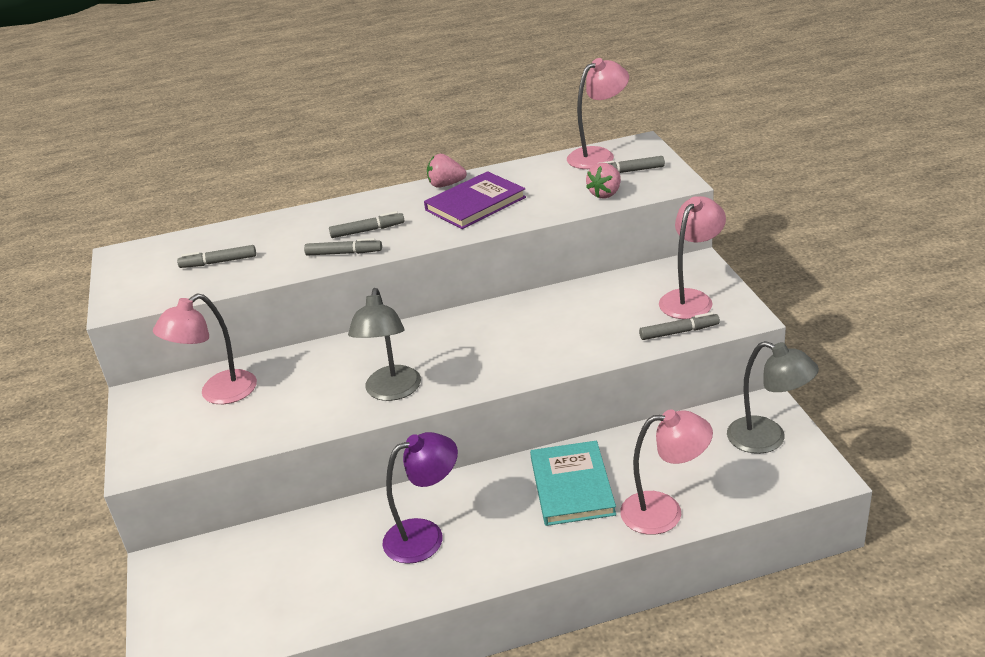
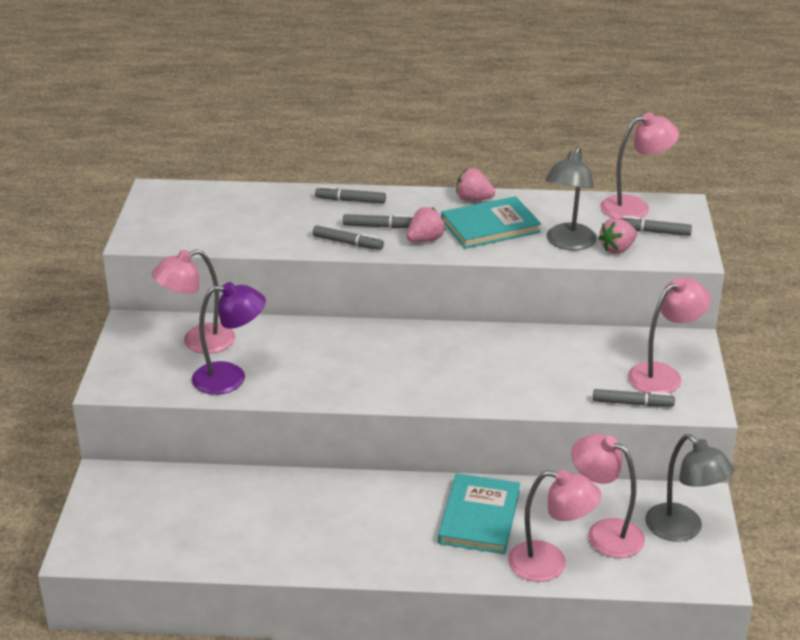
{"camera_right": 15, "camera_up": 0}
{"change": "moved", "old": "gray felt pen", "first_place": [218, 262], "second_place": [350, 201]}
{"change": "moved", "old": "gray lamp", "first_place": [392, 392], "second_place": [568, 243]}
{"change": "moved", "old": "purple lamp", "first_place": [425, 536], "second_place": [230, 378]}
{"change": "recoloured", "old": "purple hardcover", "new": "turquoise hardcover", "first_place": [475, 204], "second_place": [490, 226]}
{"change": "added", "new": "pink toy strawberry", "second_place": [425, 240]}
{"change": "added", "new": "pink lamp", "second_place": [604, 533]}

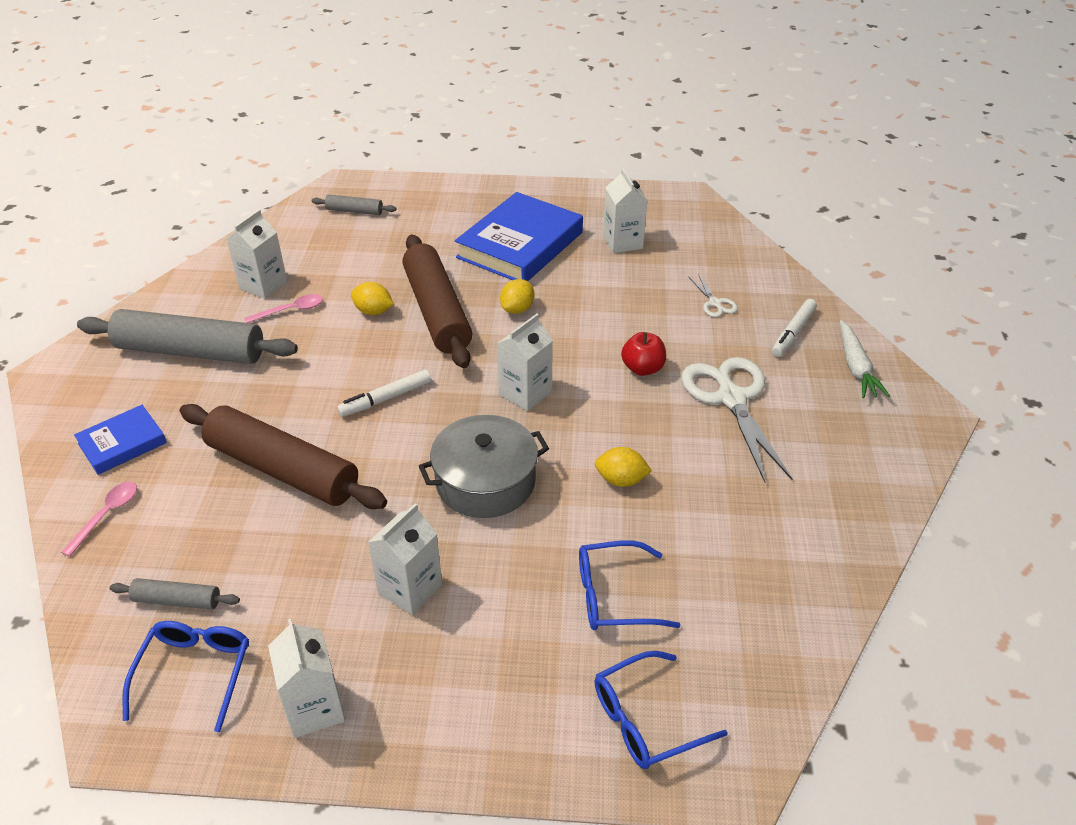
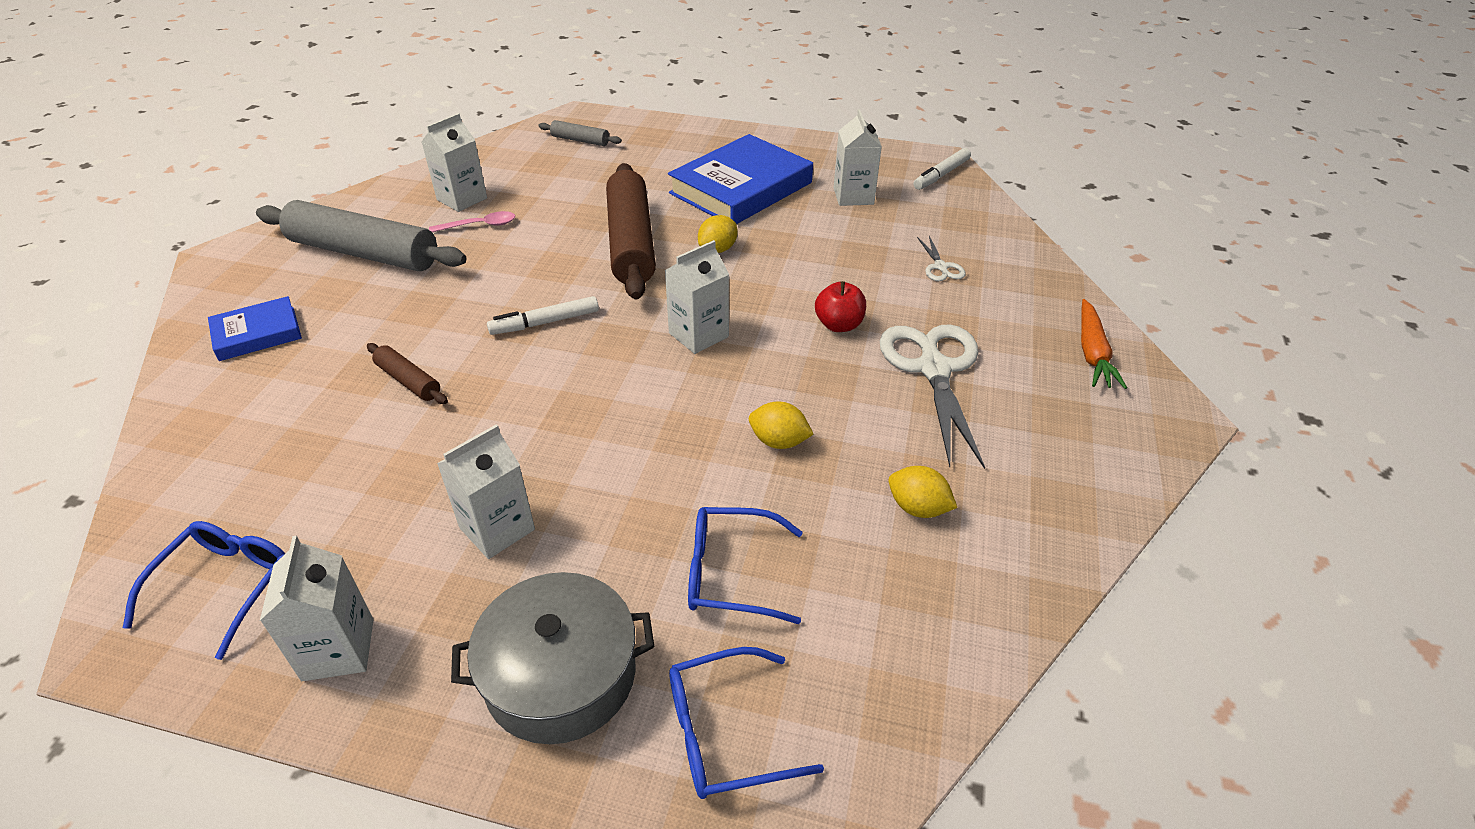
{"camera_right": 10, "camera_up": 0}
{"change": "removed", "old": "pink tablespoon", "first_place": [107, 515]}
{"change": "removed", "old": "gray rolling pin", "first_place": [177, 600]}
{"change": "resized", "old": "russet rolling pin", "first_place": [282, 470], "second_place": [408, 381], "factor": 0.46}
{"change": "moved", "old": "bright yellow lemon", "first_place": [373, 311], "second_place": [917, 508]}
{"change": "moved", "old": "gray pot", "first_place": [485, 481], "second_place": [561, 675]}
{"change": "moved", "old": "snow-white felt pen", "first_place": [793, 333], "second_place": [941, 175]}
{"change": "recoloured", "old": "snow-white toy carrot", "new": "orange-coloured toy carrot", "first_place": [856, 367], "second_place": [1092, 353]}

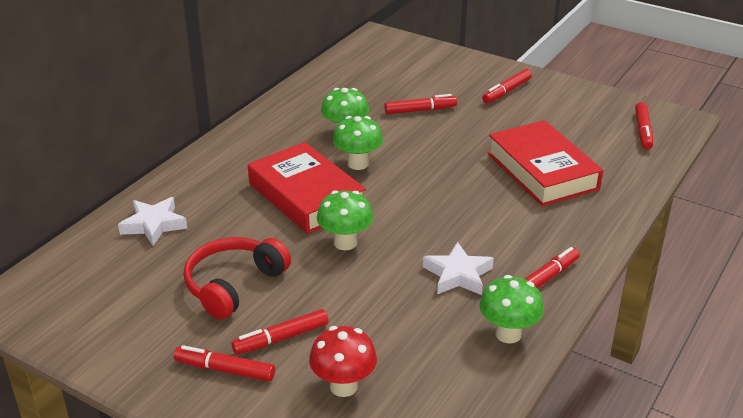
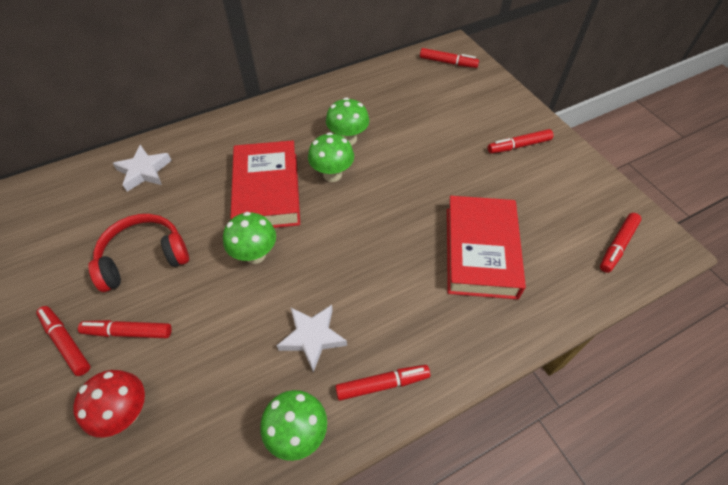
{"camera_right": 30, "camera_up": 20}
{"change": "moved", "old": "crimson felt pen", "first_place": [420, 110], "second_place": [448, 62]}

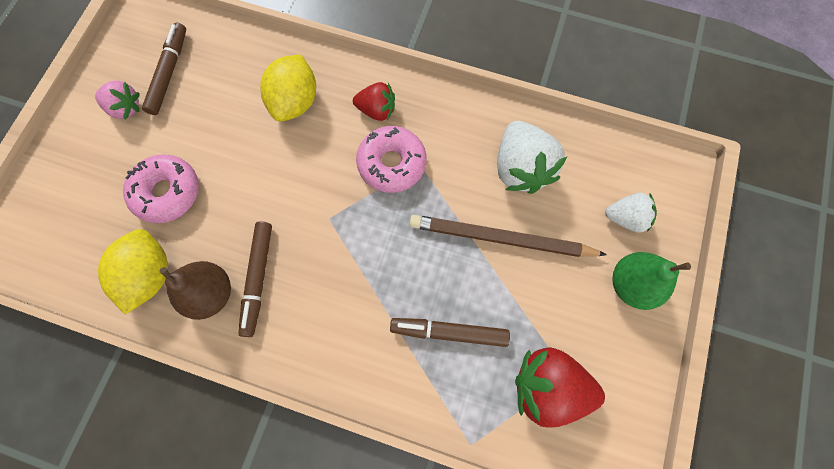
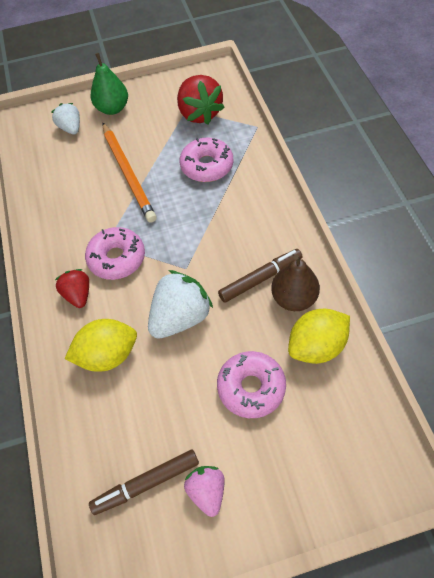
{"camera_right": -120, "camera_up": -15}
{"change": "replaced", "old": "russet felt pen", "new": "pink donut", "first_place": [449, 332], "second_place": [207, 166]}
{"change": "recoloured", "old": "russet lead pencil", "new": "orange-coloured lead pencil", "first_place": [501, 239], "second_place": [128, 174]}
{"change": "moved", "old": "snow-white toy strawberry", "first_place": [521, 168], "second_place": [180, 317]}

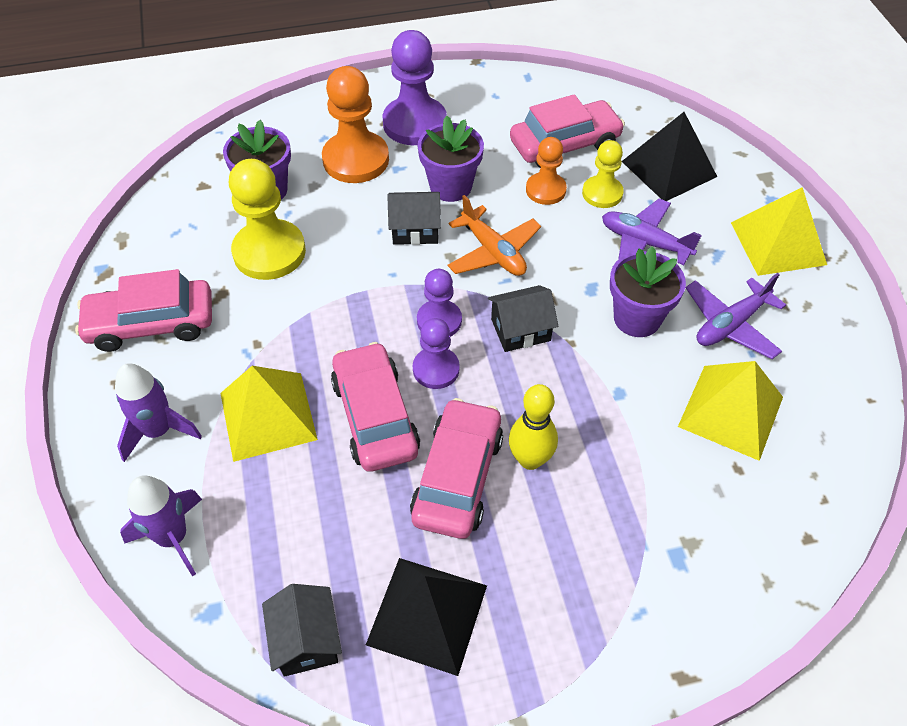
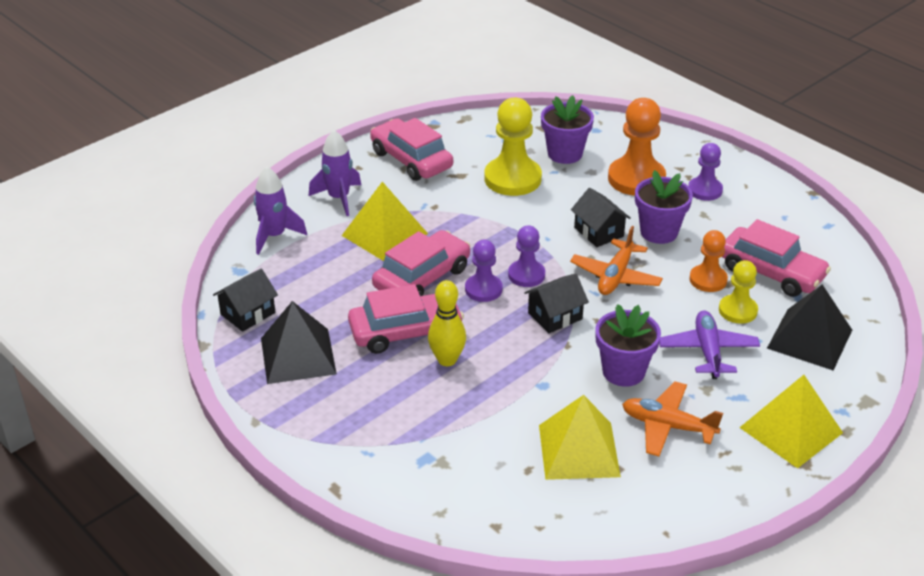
{"camera_right": 60, "camera_up": -15}
{"change": "resized", "old": "purple pawn", "first_place": [415, 123], "second_place": [705, 190], "factor": 0.59}
{"change": "turned", "old": "ebony house", "first_place": [520, 330], "second_place": [555, 316], "degrees": -75}
{"change": "recoloured", "old": "purple plane", "new": "orange-coloured plane", "first_place": [730, 325], "second_place": [667, 426]}

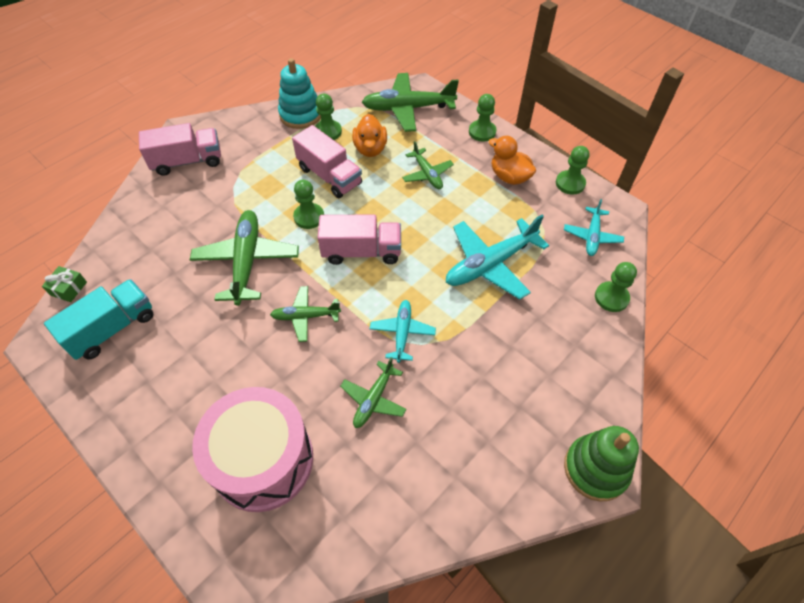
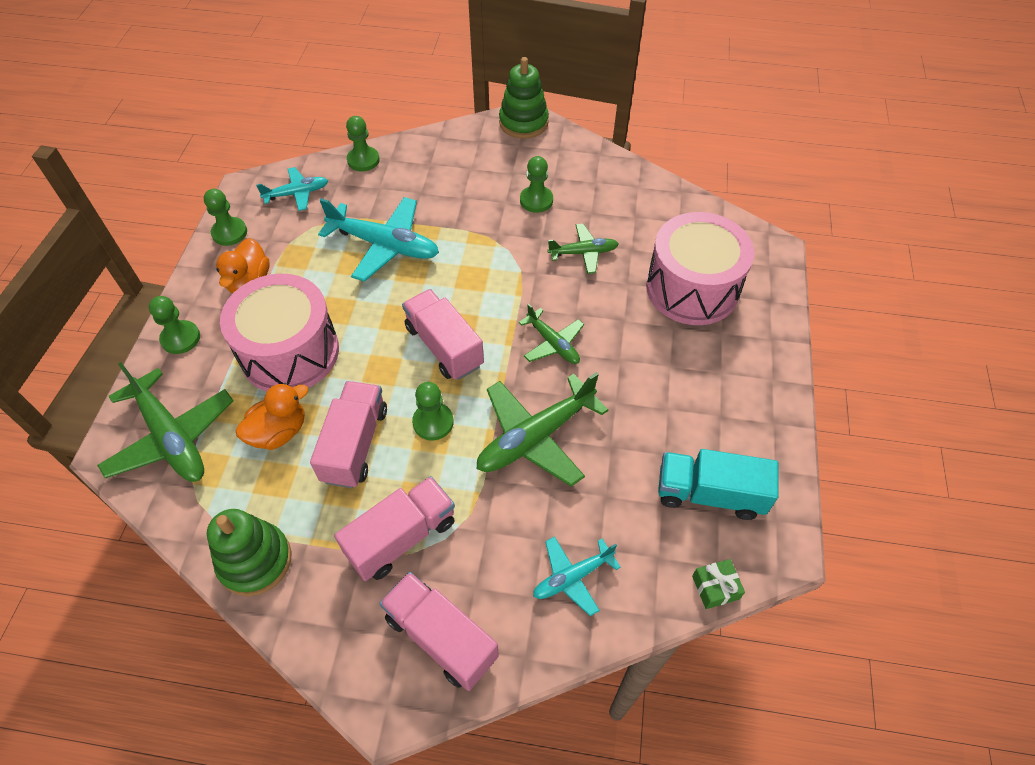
{"camera_right": -125, "camera_up": 0}
{"change": "recoloured", "old": "turquoise ring stacker", "new": "leaf-green ring stacker", "first_place": [300, 115], "second_place": [255, 561]}
{"change": "moved", "old": "leaf-green pawn", "first_place": [328, 132], "second_place": [536, 200]}
{"change": "moved", "old": "turquoise plane", "first_place": [402, 333], "second_place": [572, 577]}
{"change": "replaced", "old": "leaf-green plane", "new": "pink drum", "first_place": [427, 174], "second_place": [290, 352]}
{"change": "added", "new": "pink truck", "second_place": [401, 537]}

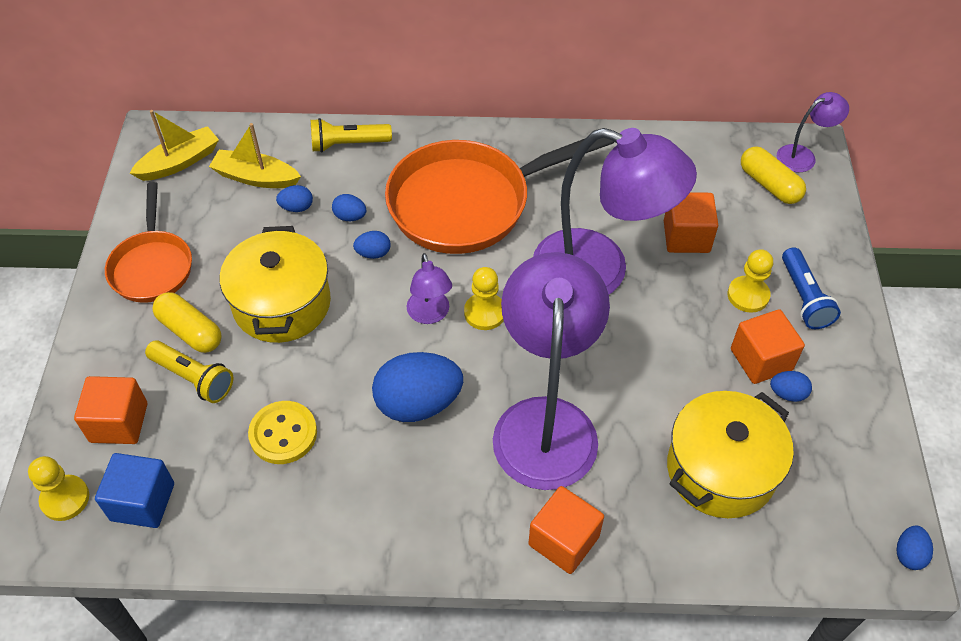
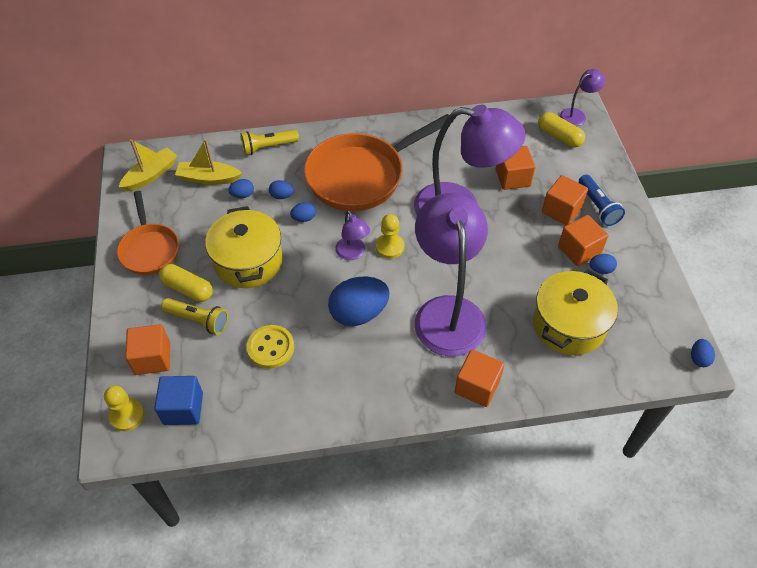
{"camera_right": -10, "camera_up": 0}
{"change": "replaced", "old": "bright yellow pawn", "new": "orange-coloured cube", "first_place": [748, 295], "second_place": [561, 210]}

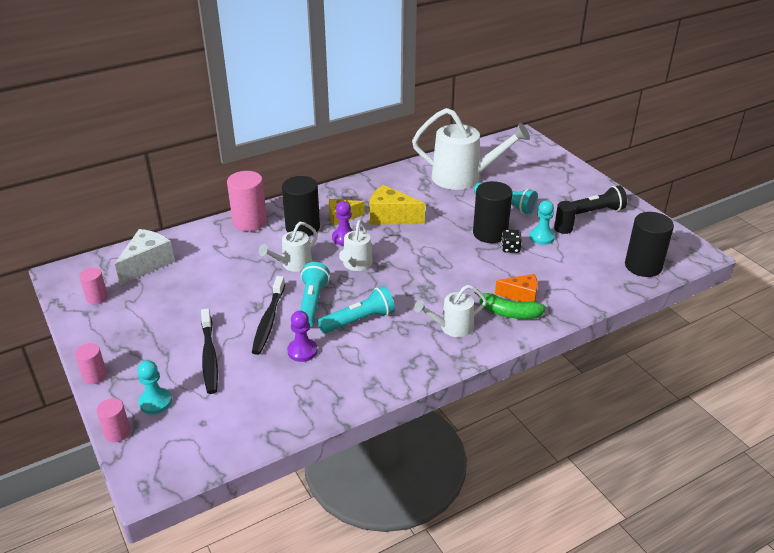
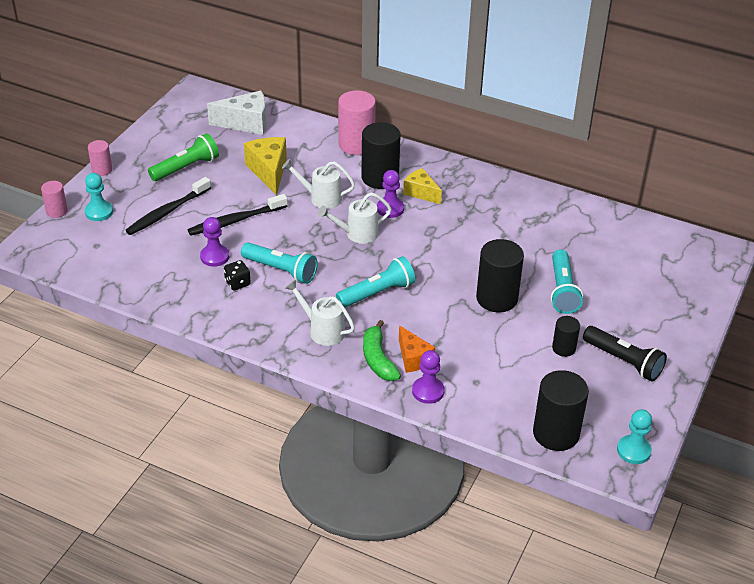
{"camera_right": 55, "camera_up": 5}
{"change": "removed", "old": "pink cylinder", "first_place": [97, 298]}
{"change": "moved", "old": "turquoise torch", "first_place": [312, 303], "second_place": [377, 293]}
{"change": "moved", "old": "bright yellow cheese", "first_place": [390, 217], "second_place": [269, 171]}
{"change": "removed", "old": "snow-white sprinkling can", "first_place": [464, 178]}
{"change": "moved", "old": "ebony die", "first_place": [510, 248], "second_place": [237, 283]}
{"change": "moved", "old": "turquoise pawn", "first_place": [541, 237], "second_place": [633, 451]}
{"change": "added", "new": "leaf-green torch", "second_place": [186, 168]}
{"change": "added", "new": "purple pawn", "second_place": [428, 391]}

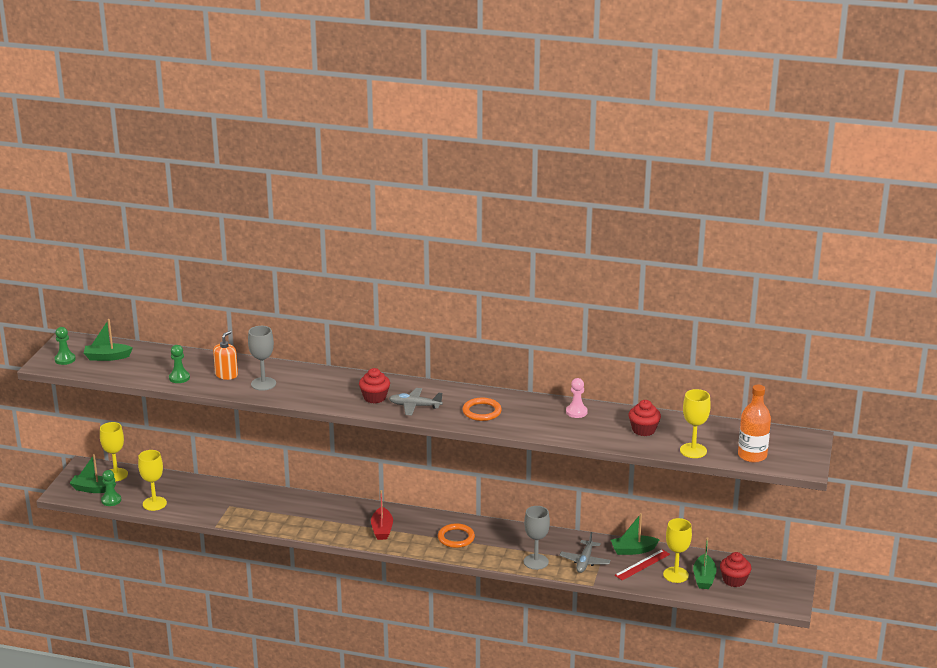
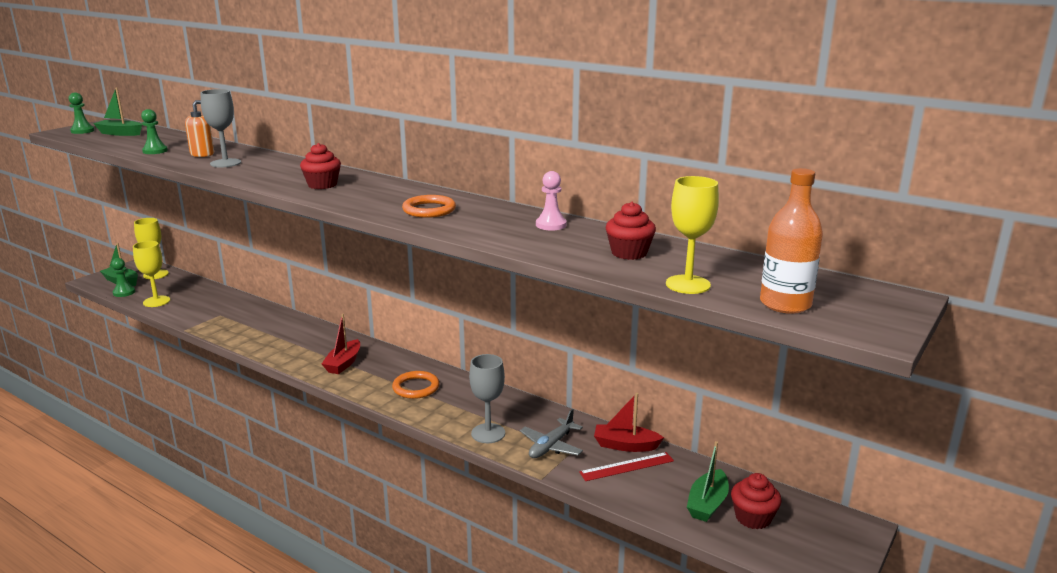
{"camera_right": 20, "camera_up": -5}
{"change": "removed", "old": "gray plane", "first_place": [414, 406]}
{"change": "recoloured", "old": "leaf-green boat", "new": "crimson boat", "first_place": [633, 550], "second_place": [625, 445]}
{"change": "removed", "old": "bright yellow wine glass", "first_place": [675, 575]}

